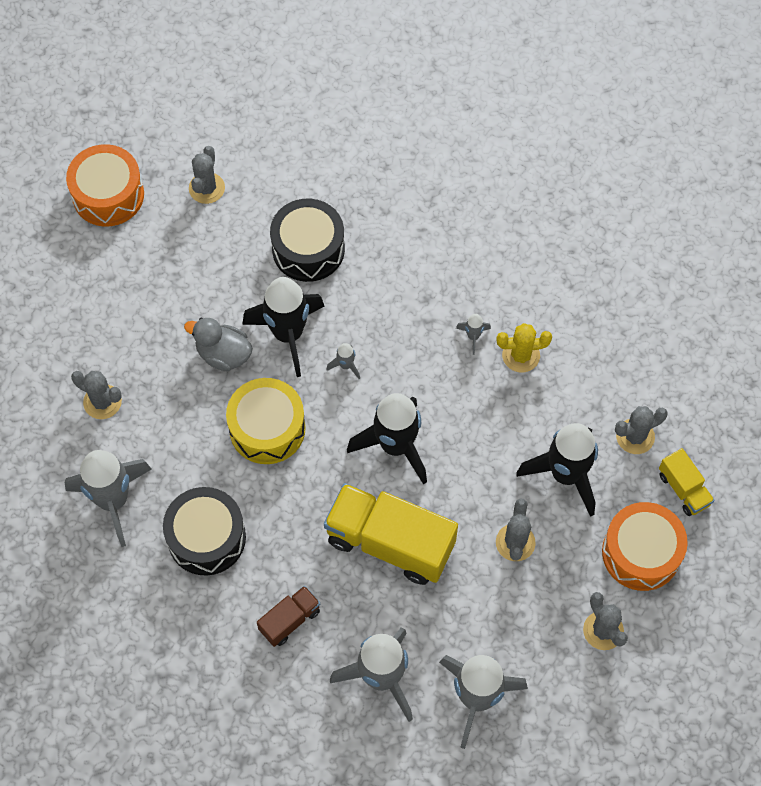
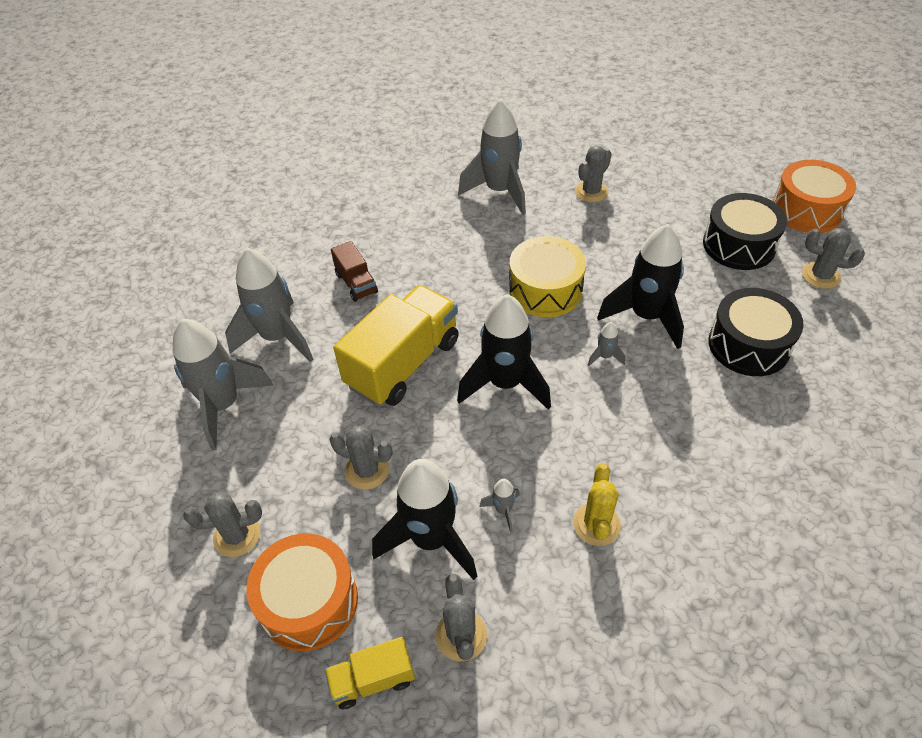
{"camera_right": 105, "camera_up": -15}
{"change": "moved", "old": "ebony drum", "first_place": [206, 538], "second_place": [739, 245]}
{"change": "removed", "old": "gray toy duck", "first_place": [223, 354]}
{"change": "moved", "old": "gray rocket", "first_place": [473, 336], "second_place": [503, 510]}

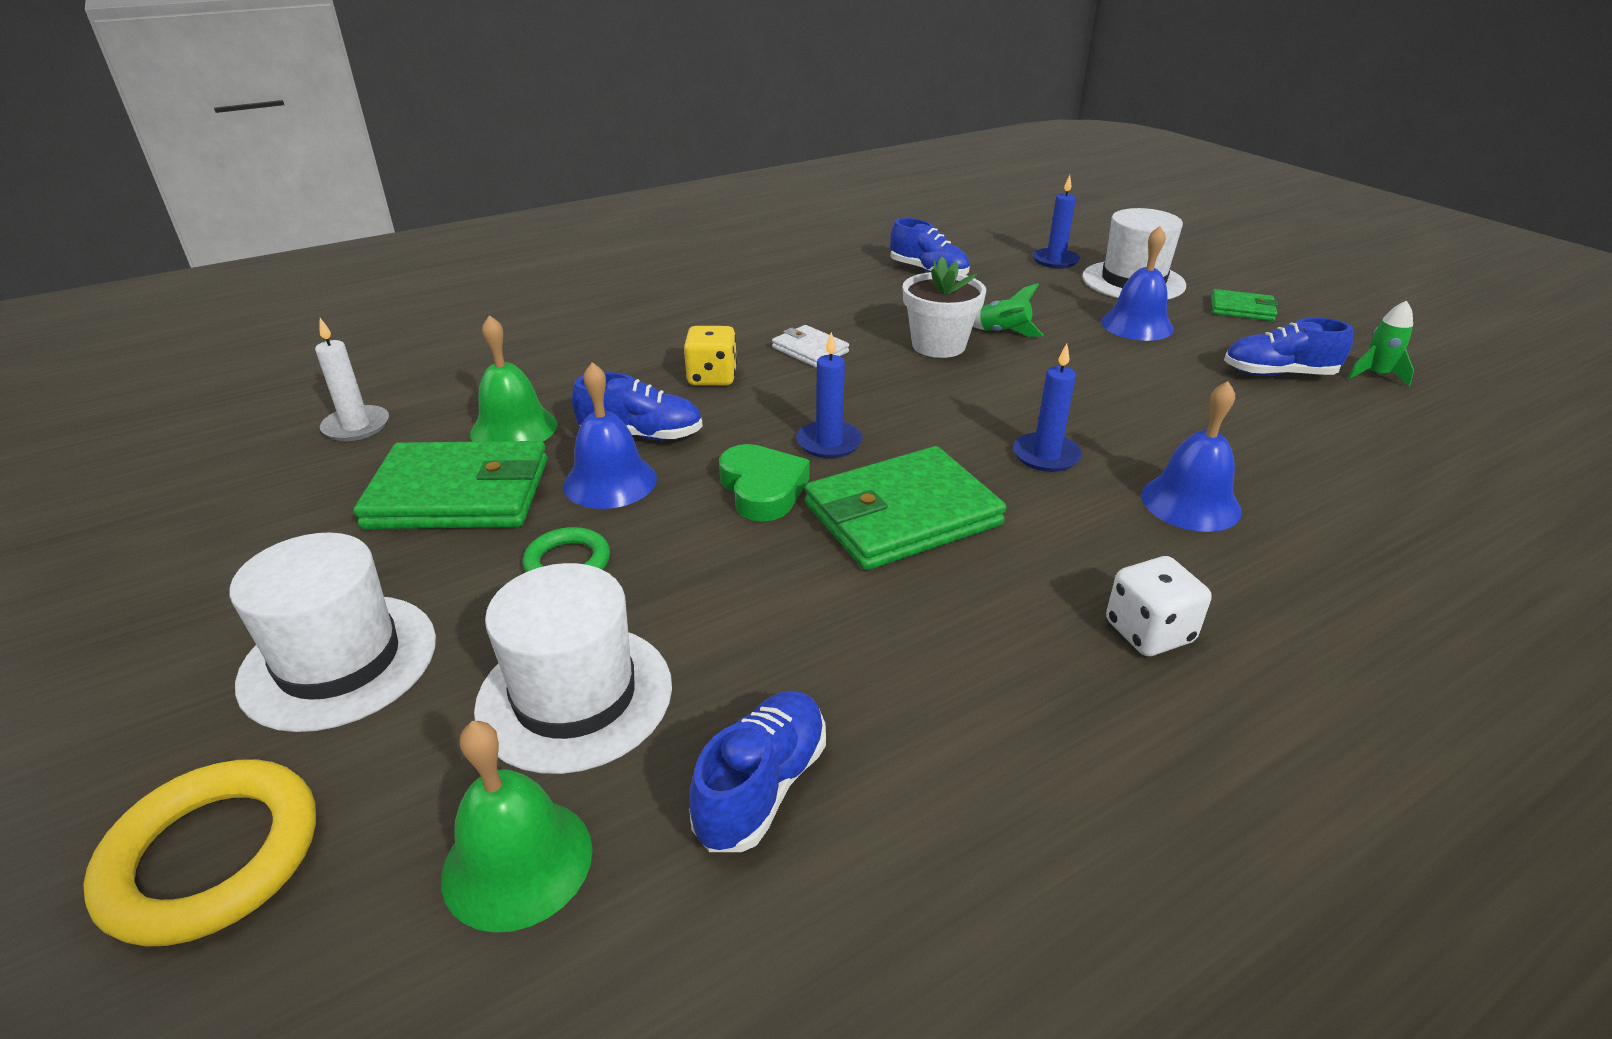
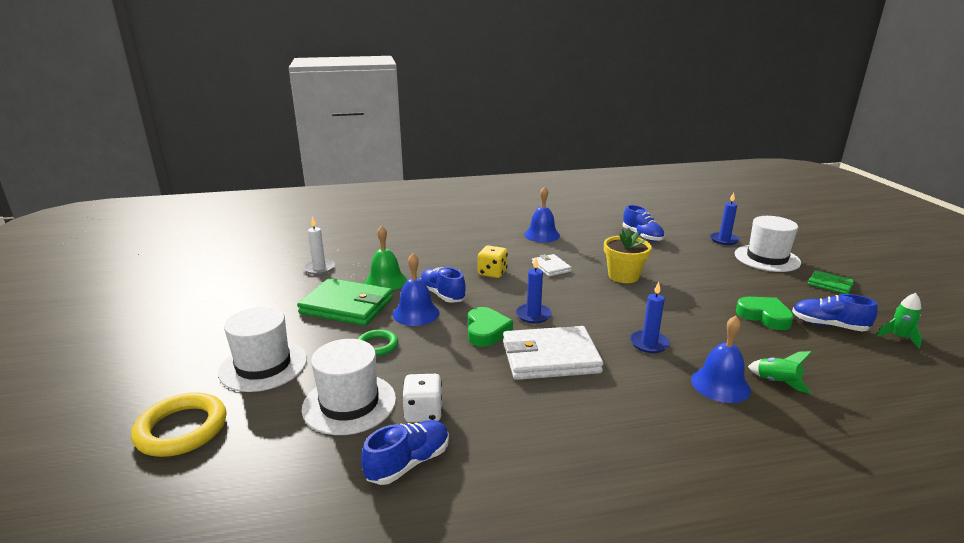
{"camera_right": 20, "camera_up": -10}
{"change": "removed", "old": "leaf-green school bell", "first_place": [517, 862]}
{"change": "turned", "old": "blue lace-up shoe", "first_place": [641, 435], "second_place": [442, 295], "degrees": -150}
{"change": "recoloured", "old": "leaf-green wallet", "new": "snow-white wallet", "first_place": [902, 515], "second_place": [550, 357]}
{"change": "recoloured", "old": "snow-white flower pot", "new": "bright yellow flower pot", "first_place": [938, 345], "second_place": [623, 276]}
{"change": "moved", "old": "leaf-green rocket", "first_place": [1003, 333], "second_place": [777, 382]}
{"change": "moved", "old": "blue school bell", "first_place": [1137, 325], "second_place": [542, 235]}
{"change": "moved", "old": "snow-white die", "first_place": [1149, 632], "second_place": [423, 412]}
{"change": "added", "new": "leaf-green heart", "second_place": [764, 316]}

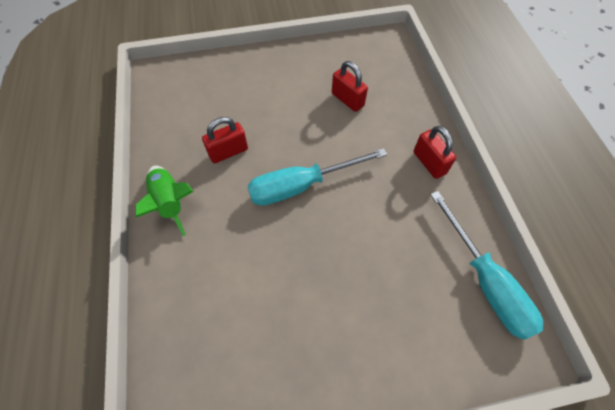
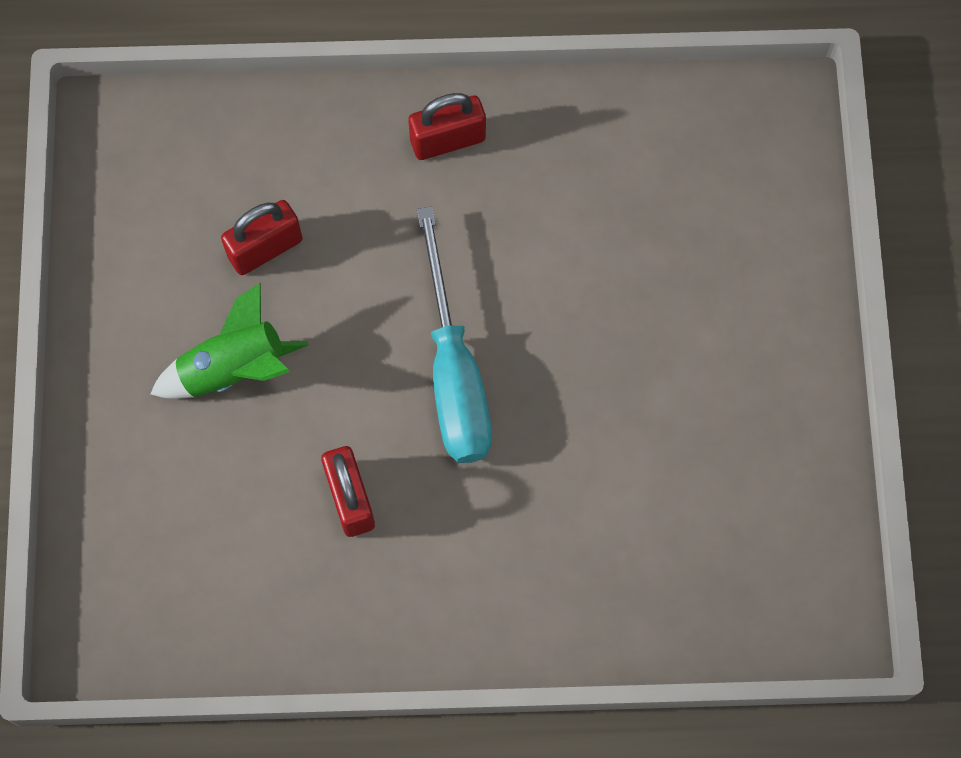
{"camera_right": -80, "camera_up": 10}
{"change": "moved", "old": "leaf-green rocket", "first_place": [170, 202], "second_place": [234, 369]}
{"change": "removed", "old": "turquoise hand screwdriver", "first_place": [485, 281]}

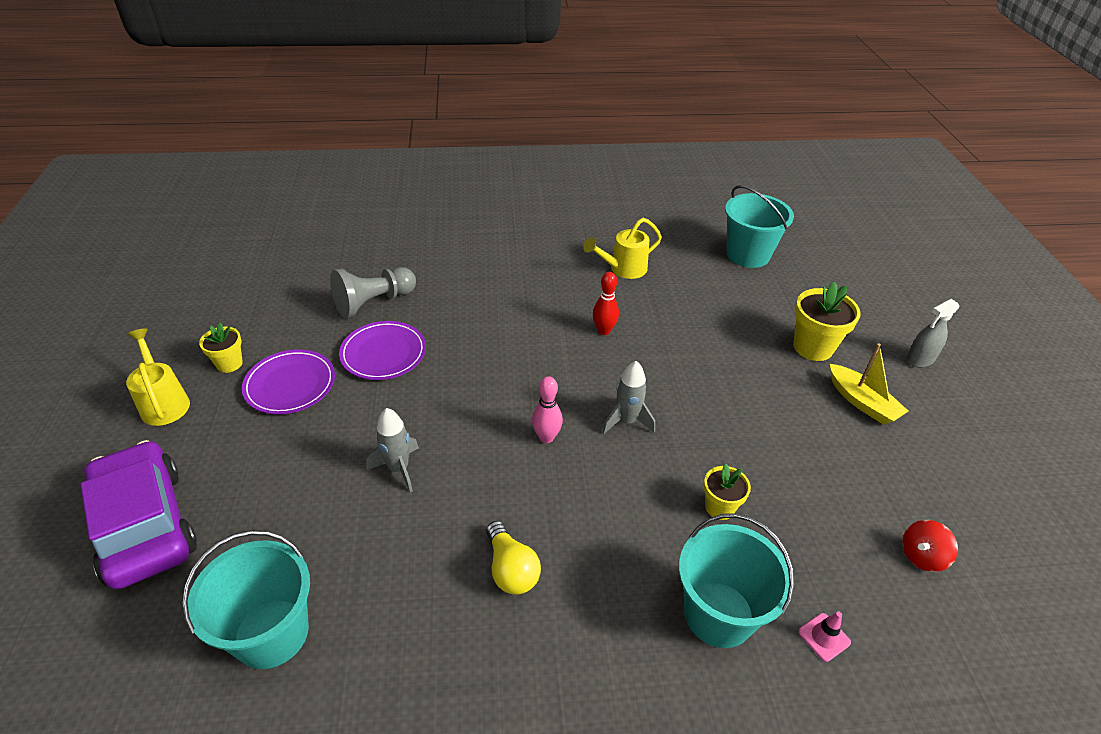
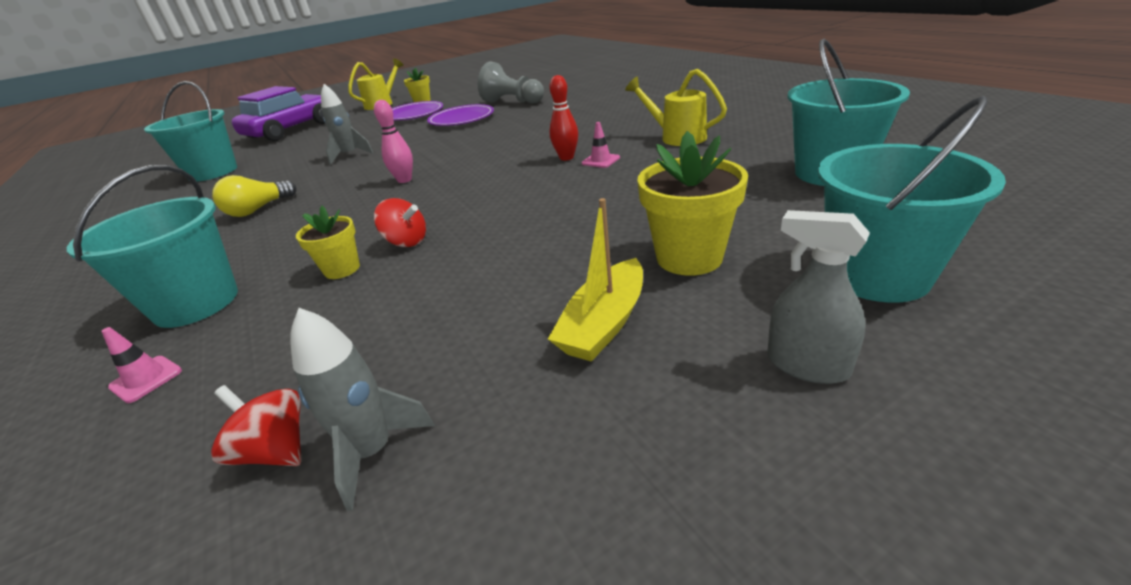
{"camera_right": 70, "camera_up": -10}
{"change": "moved", "old": "gray rocket", "first_place": [627, 421], "second_place": [373, 452]}
{"change": "added", "new": "crimson toy top", "second_place": [406, 242]}
{"change": "added", "new": "pink safety cone", "second_place": [600, 160]}
{"change": "added", "new": "turquoise bucket", "second_place": [876, 275]}

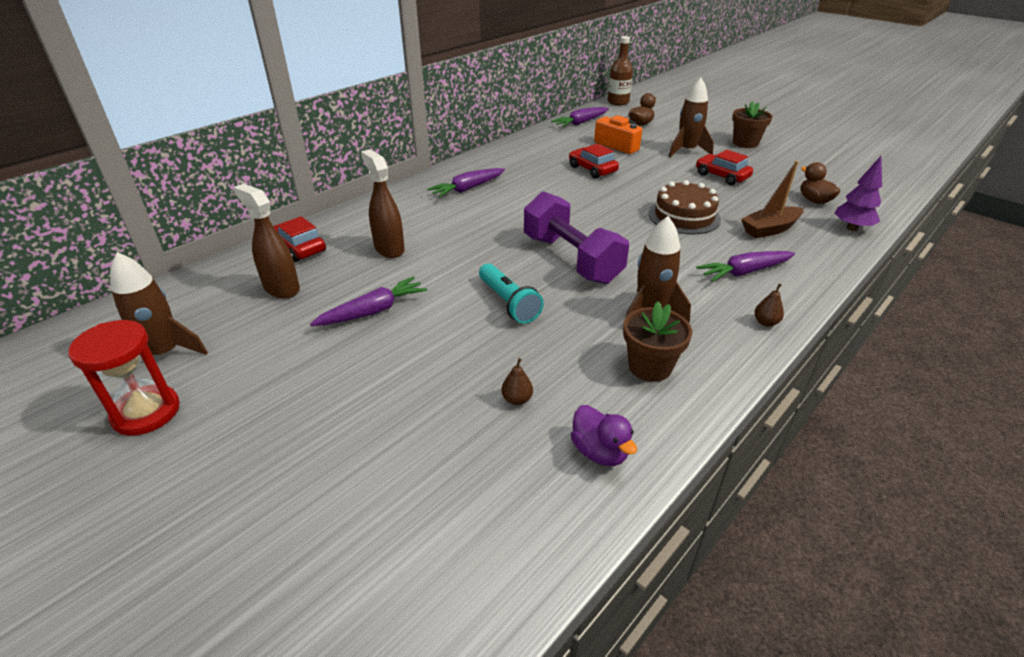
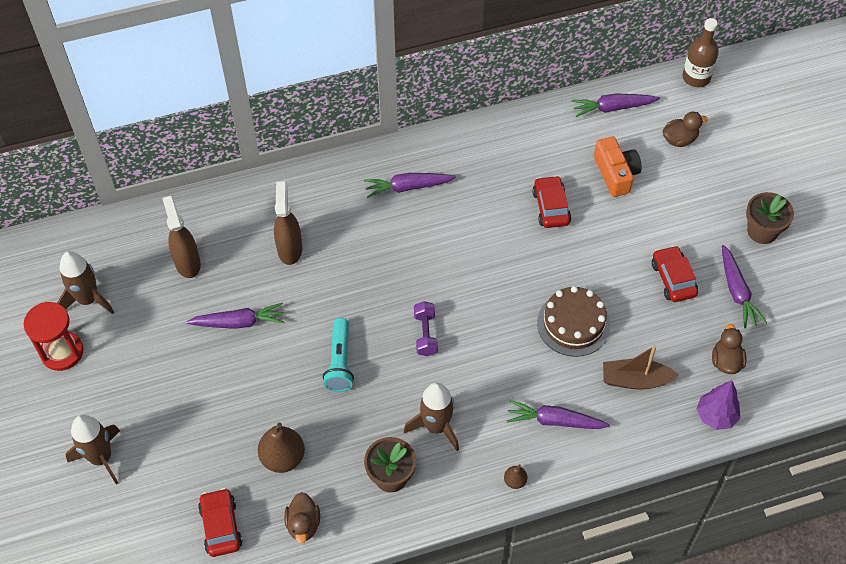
{"camera_right": 30, "camera_up": 20}
{"change": "moved", "old": "crimson toy car", "first_place": [299, 248], "second_place": [221, 526]}
{"change": "resized", "old": "russet pear fruit", "first_place": [517, 399], "second_place": [283, 458], "factor": 2.0}
{"change": "resized", "old": "purple free weight", "first_place": [571, 259], "second_place": [425, 334], "factor": 0.49}
{"change": "recoloured", "old": "purple toy duck", "new": "russet toy duck", "first_place": [599, 452], "second_place": [303, 524]}
{"change": "moved", "old": "russet rocket", "first_place": [687, 151], "second_place": [101, 458]}
{"change": "added", "new": "purple toy carrot", "second_place": [737, 292]}

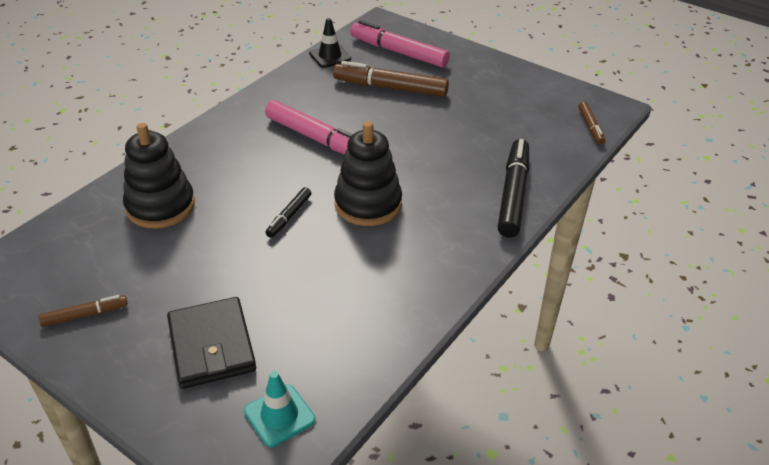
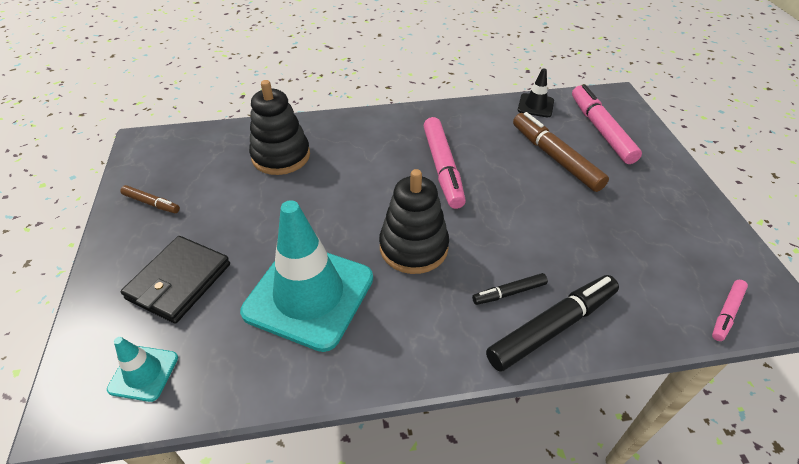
{"camera_right": 45, "camera_up": 5}
{"change": "moved", "old": "ebony felt pen", "first_place": [289, 216], "second_place": [509, 293]}
{"change": "recoloured", "old": "russet felt pen", "new": "pink felt pen", "first_place": [590, 127], "second_place": [726, 313]}
{"change": "added", "new": "turquoise safety cone", "second_place": [309, 295]}

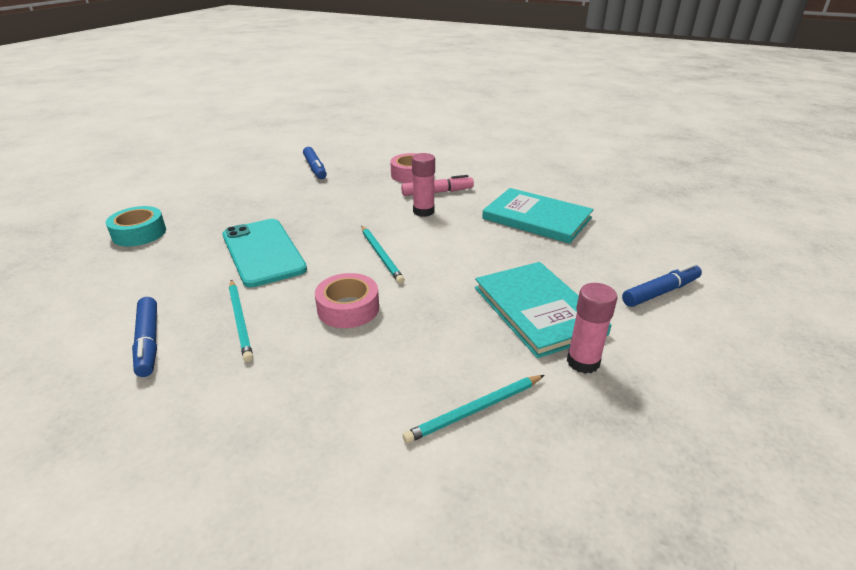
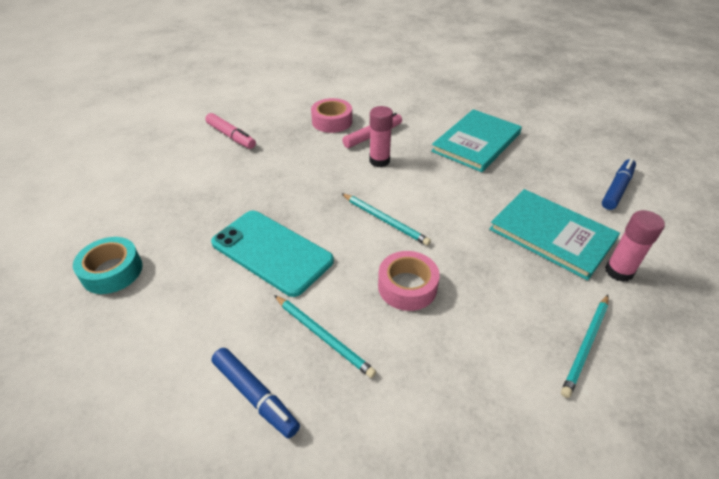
{"camera_right": -25, "camera_up": 10}
{"change": "recoloured", "old": "blue felt pen", "new": "pink felt pen", "first_place": [315, 168], "second_place": [231, 136]}
{"change": "turned", "old": "turquoise hardcover", "first_place": [536, 218], "second_place": [476, 142], "degrees": -60}

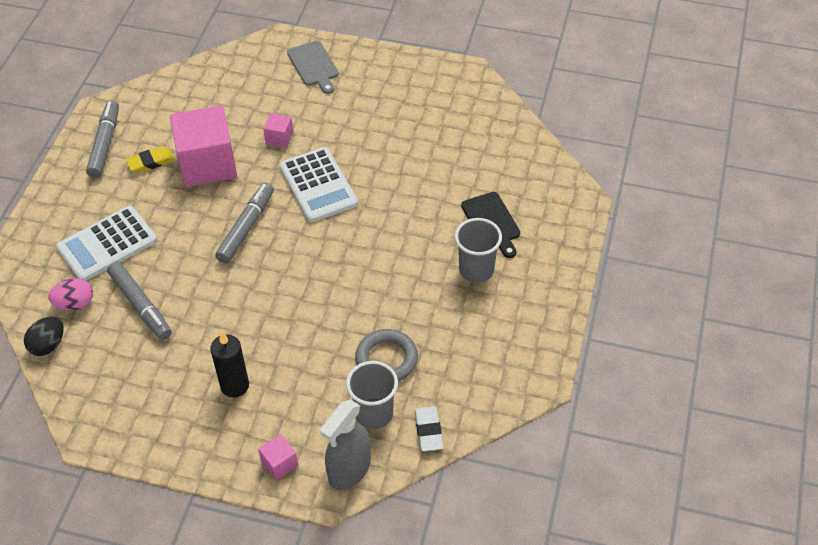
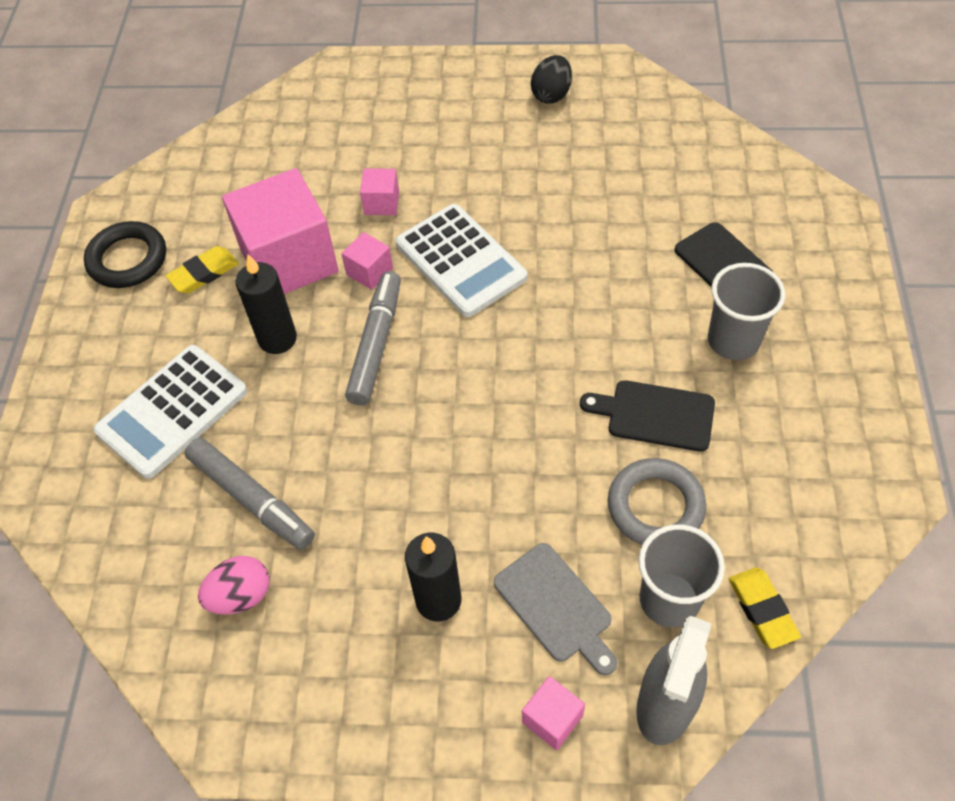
{"camera_right": -10, "camera_up": 5}
{"change": "moved", "old": "ebony toy egg", "first_place": [48, 345], "second_place": [551, 94]}
{"change": "moved", "old": "pink toy egg", "first_place": [75, 304], "second_place": [241, 596]}
{"change": "replaced", "old": "gray felt pen", "new": "ebony hoop", "first_place": [105, 144], "second_place": [127, 259]}
{"change": "moved", "old": "gray bread board", "first_place": [314, 65], "second_place": [556, 606]}
{"change": "recoloured", "old": "snow-white eraser", "new": "bright yellow eraser", "first_place": [428, 430], "second_place": [762, 609]}
{"change": "added", "new": "ebony candle", "second_place": [277, 339]}
{"change": "added", "new": "pink cube", "second_place": [369, 271]}
{"change": "added", "new": "ebony bread board", "second_place": [655, 415]}

